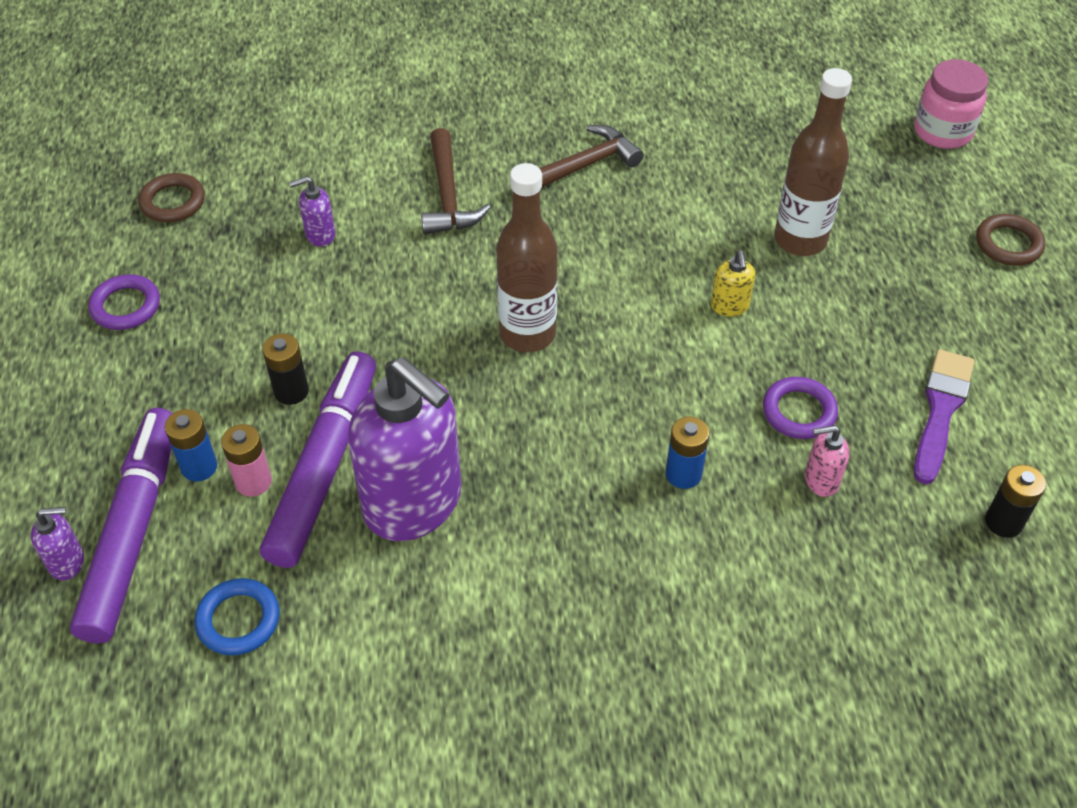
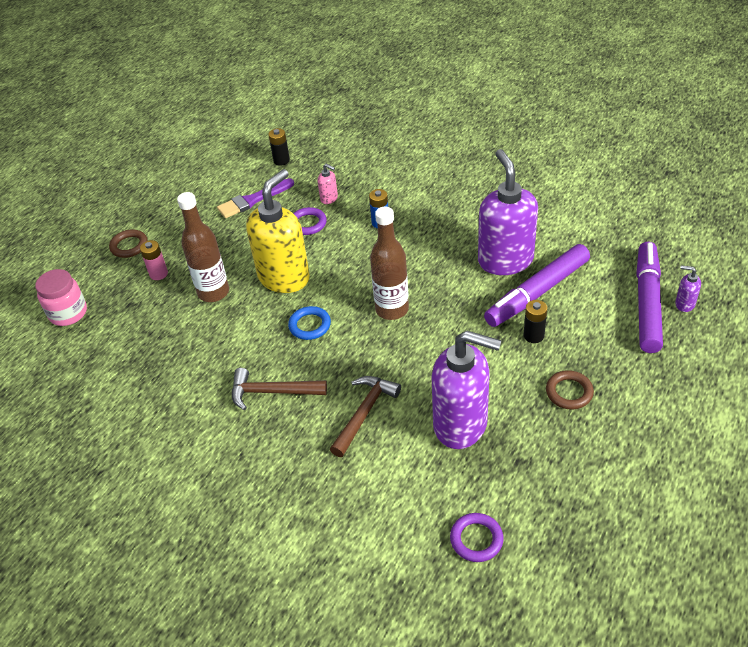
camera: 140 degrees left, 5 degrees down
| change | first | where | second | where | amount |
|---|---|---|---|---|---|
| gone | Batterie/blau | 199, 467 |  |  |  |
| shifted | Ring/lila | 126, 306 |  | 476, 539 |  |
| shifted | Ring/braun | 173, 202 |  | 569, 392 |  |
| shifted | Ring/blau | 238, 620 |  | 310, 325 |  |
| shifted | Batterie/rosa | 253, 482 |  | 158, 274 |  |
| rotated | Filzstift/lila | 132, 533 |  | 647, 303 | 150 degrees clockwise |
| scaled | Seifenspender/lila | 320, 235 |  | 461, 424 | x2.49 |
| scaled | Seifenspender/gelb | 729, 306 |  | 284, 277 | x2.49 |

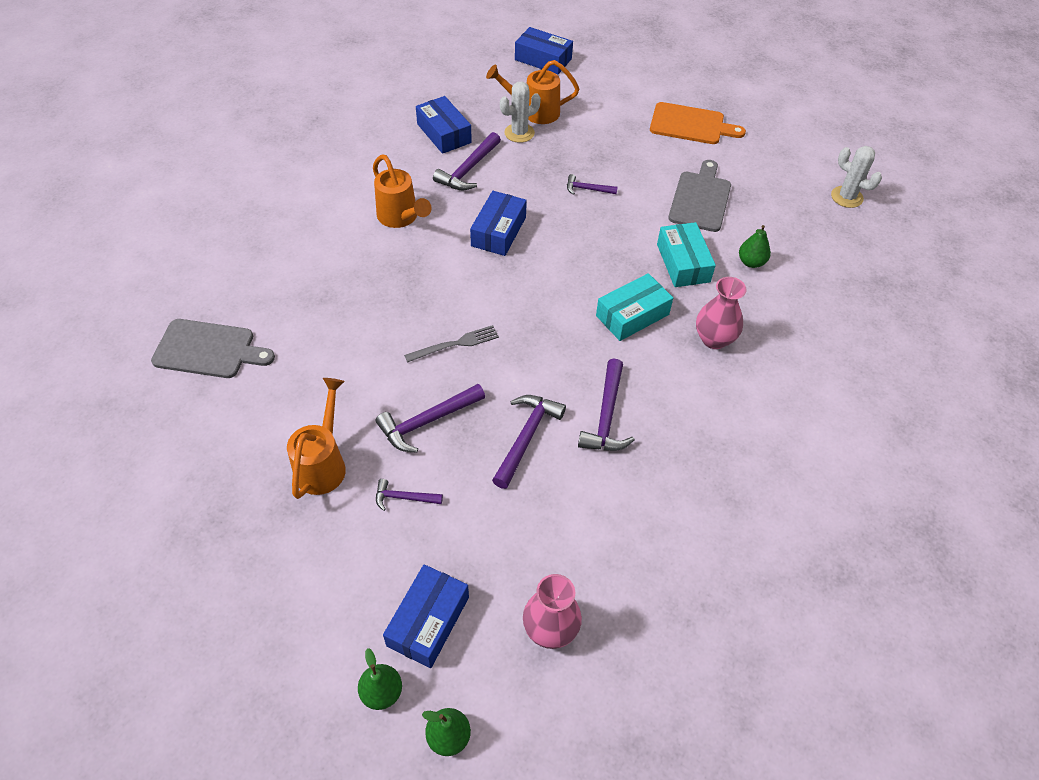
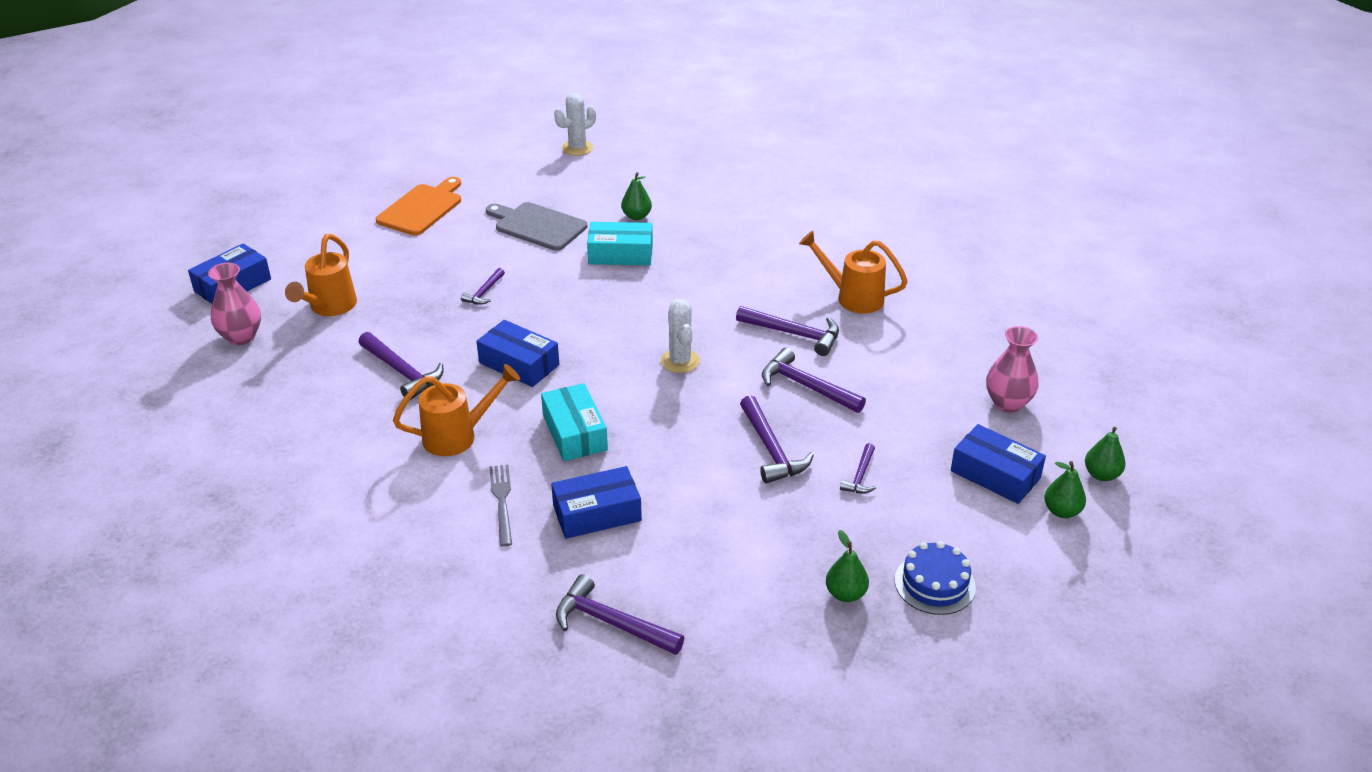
camera: 75 degrees left, 15 degrees down
| change | first | where | second | where | amount |
|---|---|---|---|---|---|
| new |  |  | Birne/grün | 845, 594 |  |
| new |  |  | Kuchen/blau | 934, 584 |  |
| shifted | Gießkanne/orange | 323, 463 |  | 852, 297 |  |
| shifted | Gabel/grau | 455, 344 |  | 502, 502 |  |
| shifted | Schachtel/blau | 444, 133 |  | 597, 513 |  |
| shifted | Kaktus/weiß | 519, 133 |  | 680, 361 |  |
| shifted | Schachtel/türkis | 632, 315 |  | 575, 432 |  |
| shifted | Vase/rosa | 714, 339 |  | 241, 337 |  |
| swapped | Schneidebrett/grau | 208, 349 | Hammer/lila | 612, 623 |  |

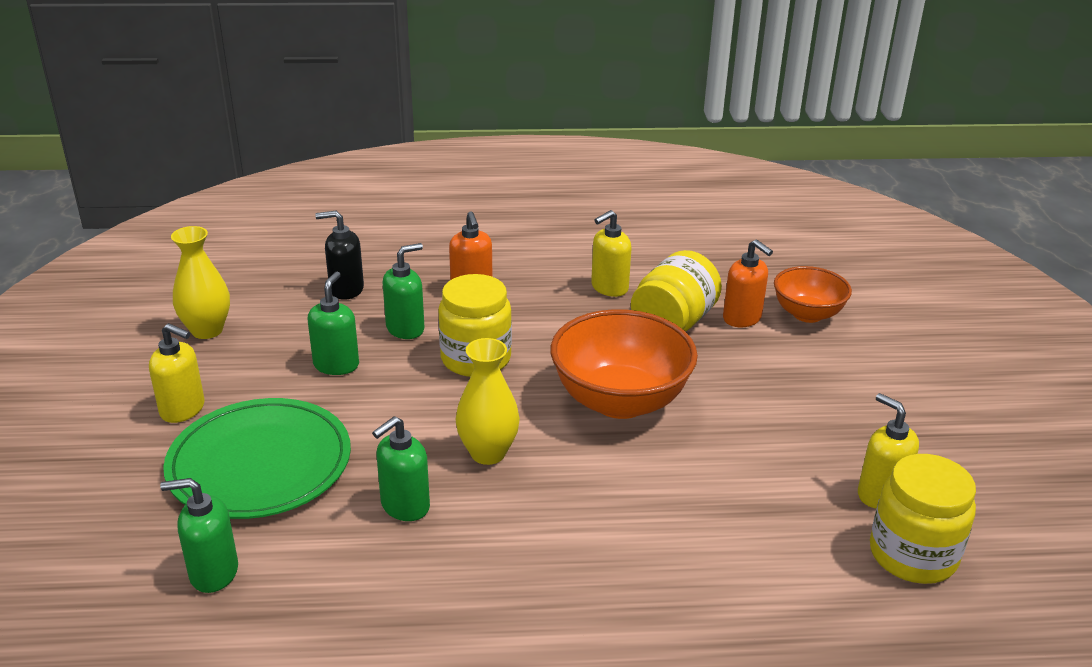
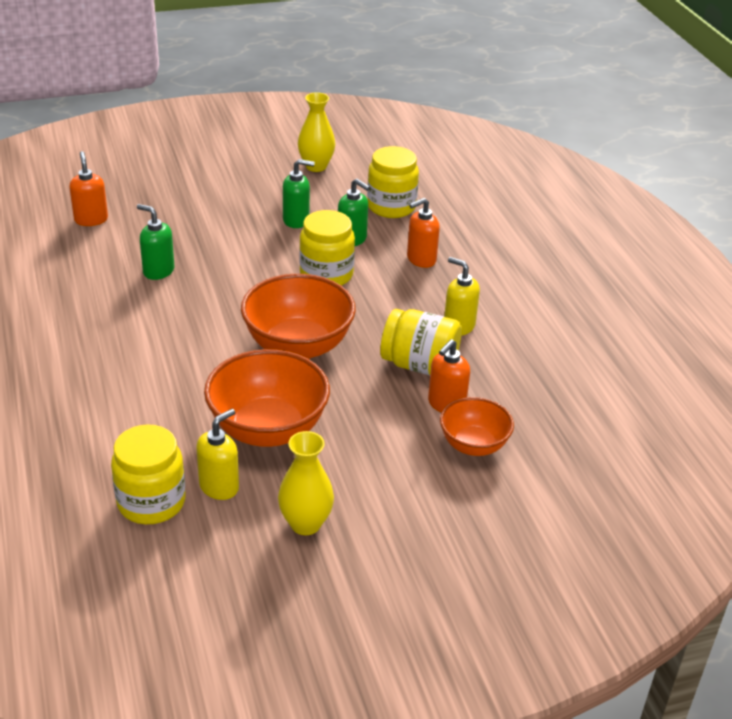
camera: 75 degrees right, 5 degrees up
| change | first | where | second | where | amount |
|---|---|---|---|---|---|
| gone | Seifenspender/gelb | 183, 410 |  |  |  |
| gone | Teller/grün | 260, 463 |  |  |  |
| new |  |  | Schüssel/orange | 268, 429 |  |
| shifted | Vase/gelb | 488, 453 |  | 305, 524 |  |
| swapped | Seifenspender/schwarz | 346, 290 | Einmachglas/gelb | 391, 207 |  |
| repainted | Seifenspender/grün | 213, 573 | Seifenspender/orange | 91, 219 |  |

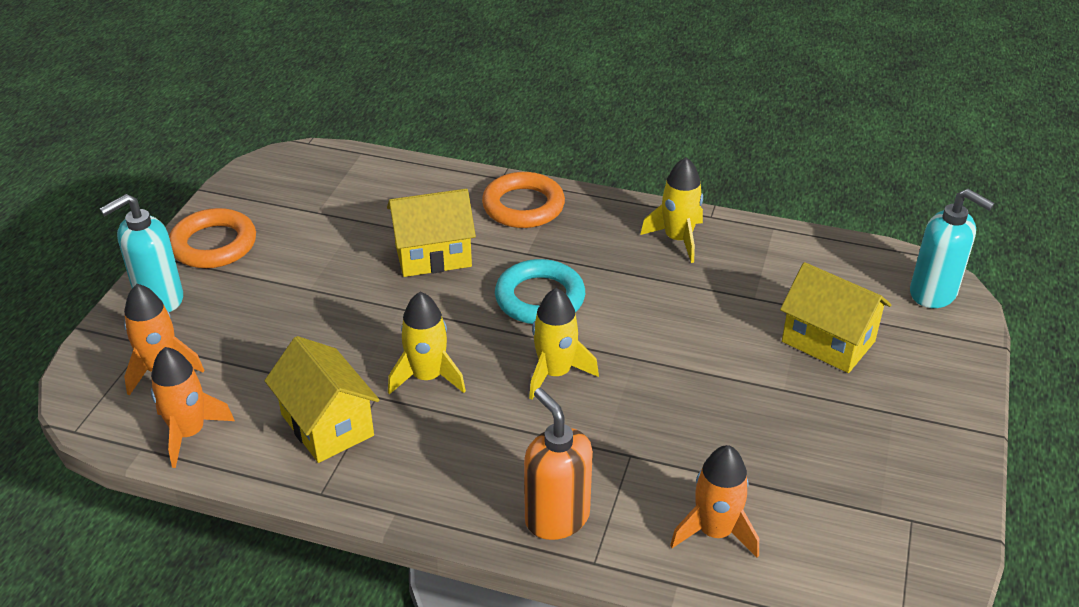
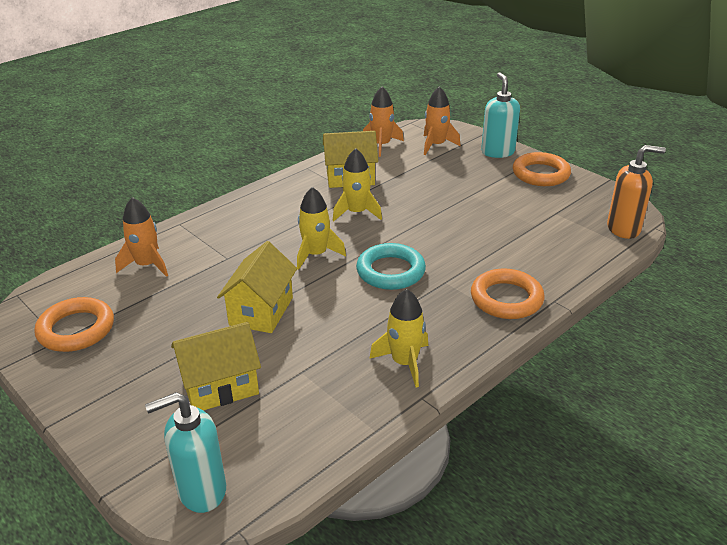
camera: 120 degrees right, 5 degrees down
| change | first | where | second | where | amount |
|---|---|---|---|---|---|
| new |  |  | Ring/orange | 76, 329 |  |
| shifted | Haus/gelb | 433, 255 |  | 261, 311 |  |
| shifted | Seifenspender/orange | 556, 518 |  | 624, 229 |  |

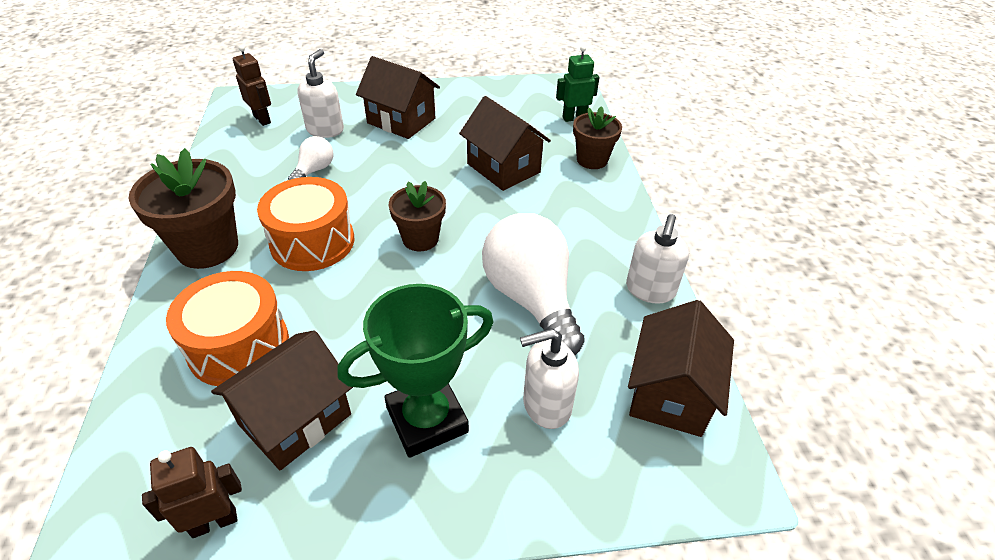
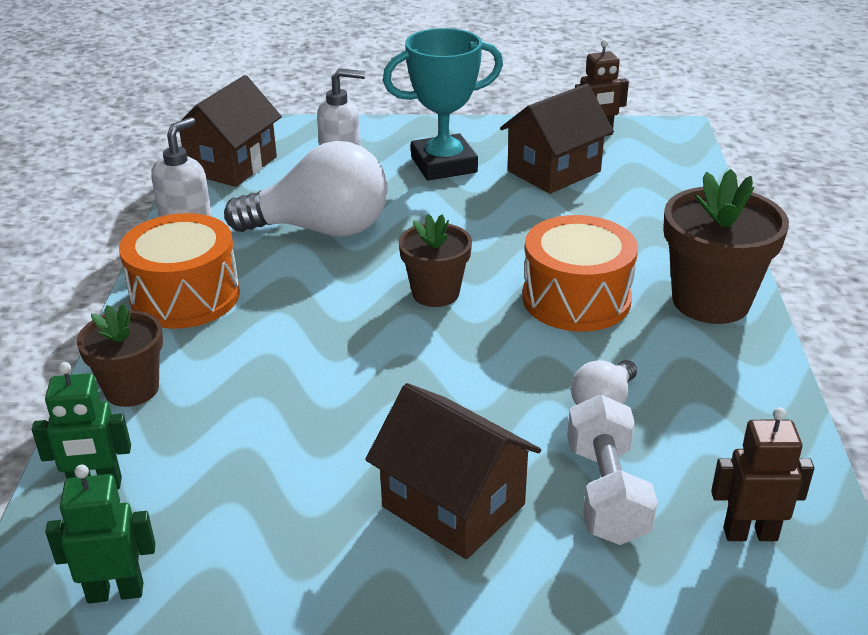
camera: 170 degrees left, 10 degrees down
| change | first | where | second | where | amount |
|---|---|---|---|---|---|
| gone | Haus/braun | 503, 168 |  |  |  |
| new |  |  | Roboter/grün | 115, 592 |  |
| shifted | Trommel/orange | 239, 346 |  | 185, 296 |  |
| swapped | Seifenspender/weiß | 325, 130 | Hantel/weiß | 606, 492 |  |
| repainted | Pokal/grün | 427, 419 | Pokal/türkis | 444, 165 |  |
| rotated | Roboter/braun | 262, 119 |  | 750, 533 | 120 degrees clockwise |
| rotated | Glühbirne/weiß | 531, 299 |  | 321, 229 | 75 degrees counterclockwise |

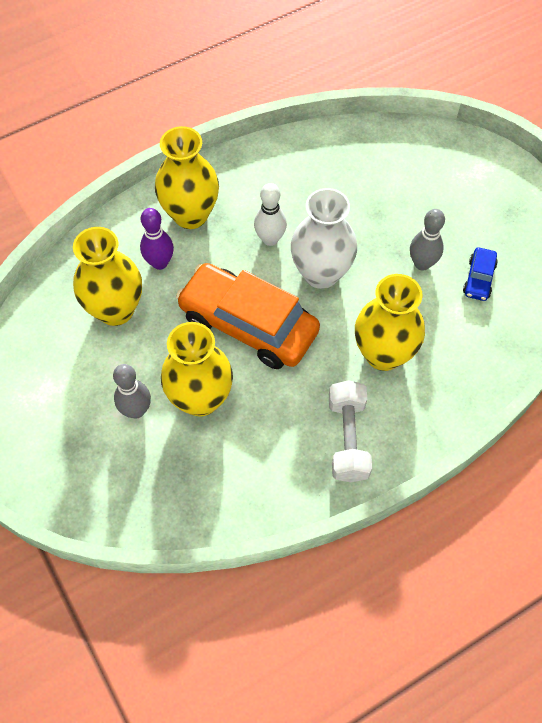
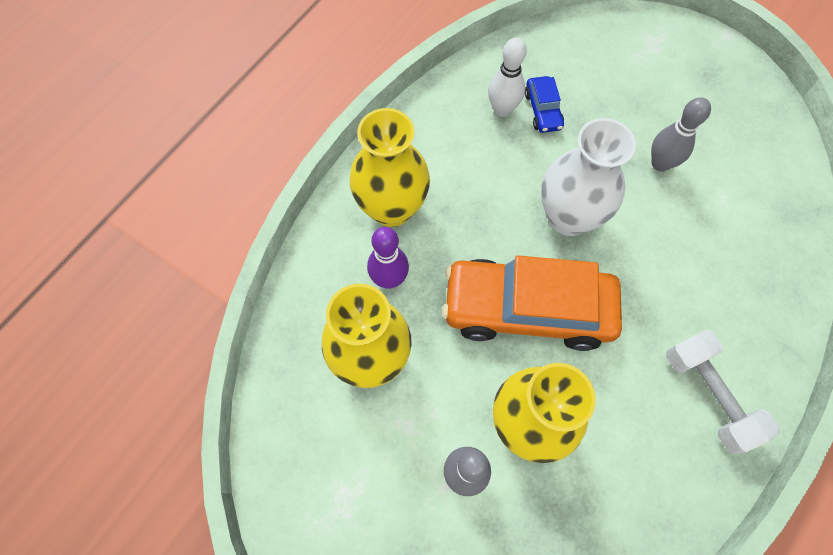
camera: 25 degrees left, 5 degrees up
| change | first | where | second | where | amount |
|---|---|---|---|---|---|
| gone | Vase/gelb | 383, 354 |  |  |  |
| shifted | Bowlingkegel/weiß | 270, 239 |  | 502, 109 |  |
| shifted | Auto/blau | 479, 279 |  | 543, 110 |  |

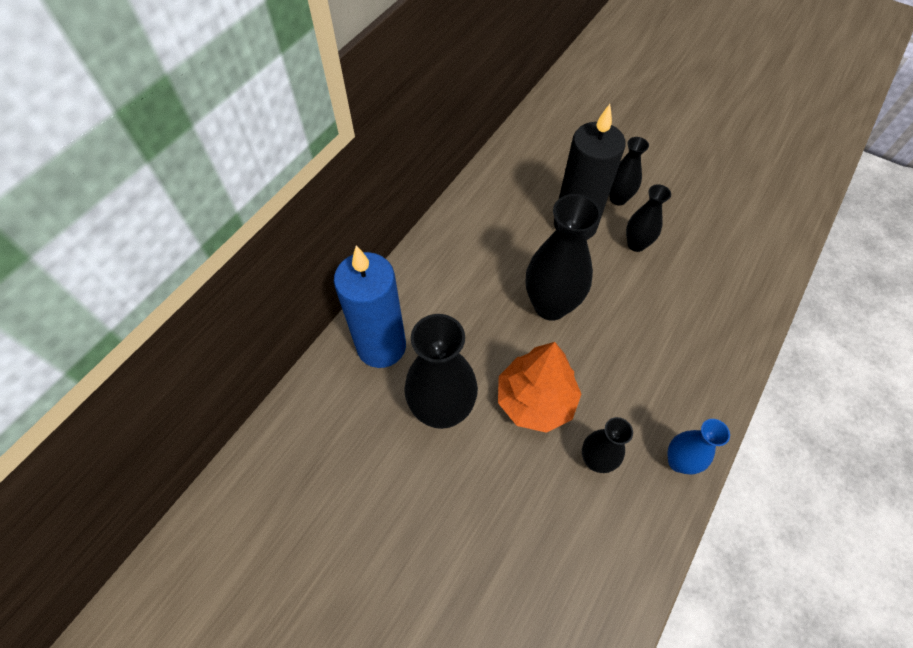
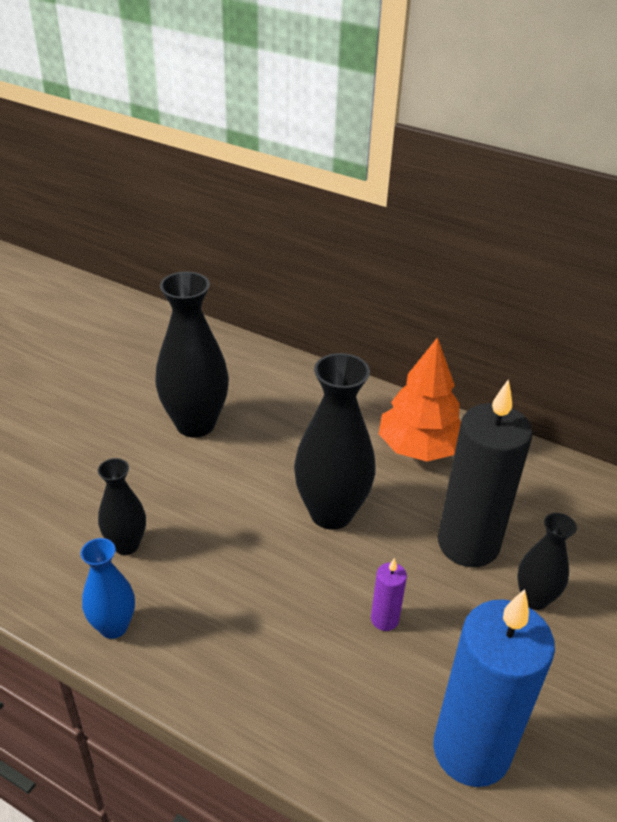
camera: 85 degrees right, 20 degrees down
| change | first | where | second | where | amount |
|---|---|---|---|---|---|
| gone | Vase/schwarz | 636, 244 |  |  |  |
| new |  |  | Kerze/lila | 384, 619 |  |
| shifted | Kerze/blau | 381, 346 |  | 471, 750 |  |
| shifted | Baum/orange | 535, 400 |  | 419, 448 |  |

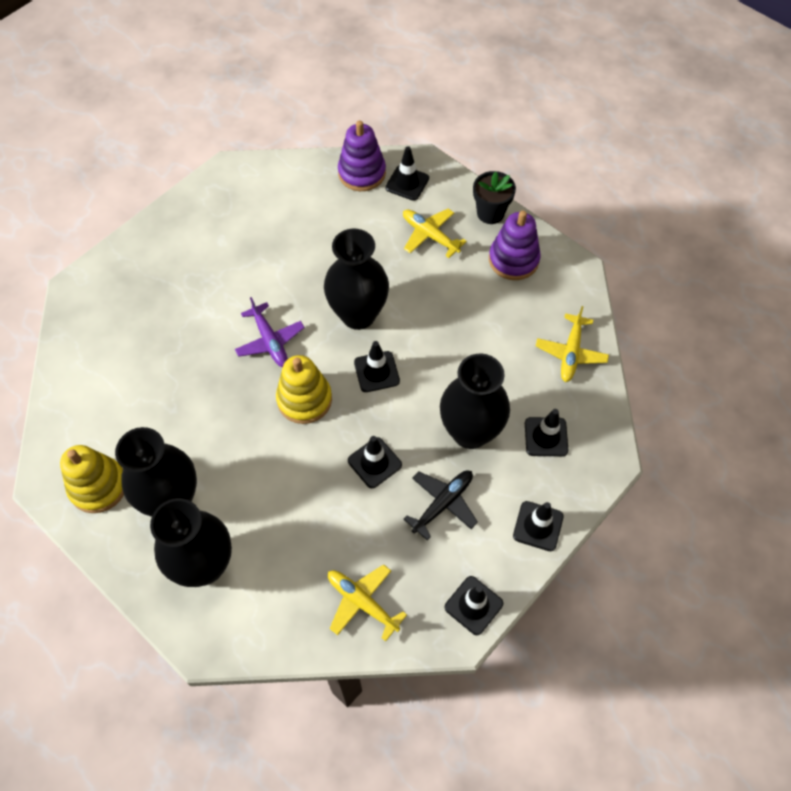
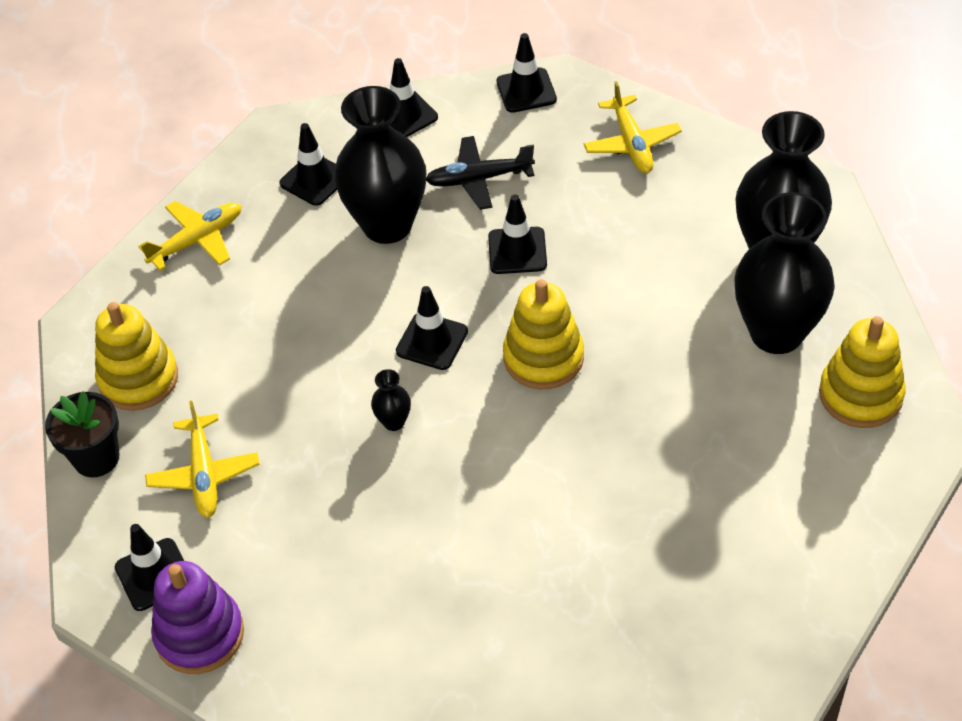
camera: 140 degrees left, 10 degrees down
| change | first | where | second | where | amount |
|---|---|---|---|---|---|
| gone | Flugzeug/lila | 270, 341 |  |  |  |
| repainted | Stapelspielzeug/lila | 513, 260 | Stapelspielzeug/gelb | 138, 379 |  |
| scaled | Vase/schwarz | 358, 315 |  | 394, 422 | x0.40 |

